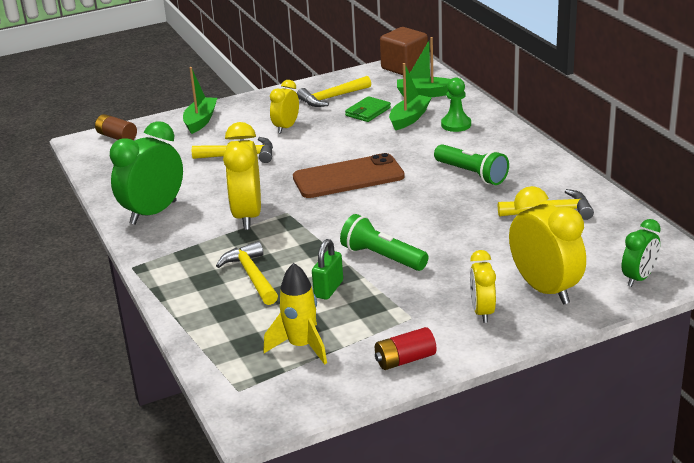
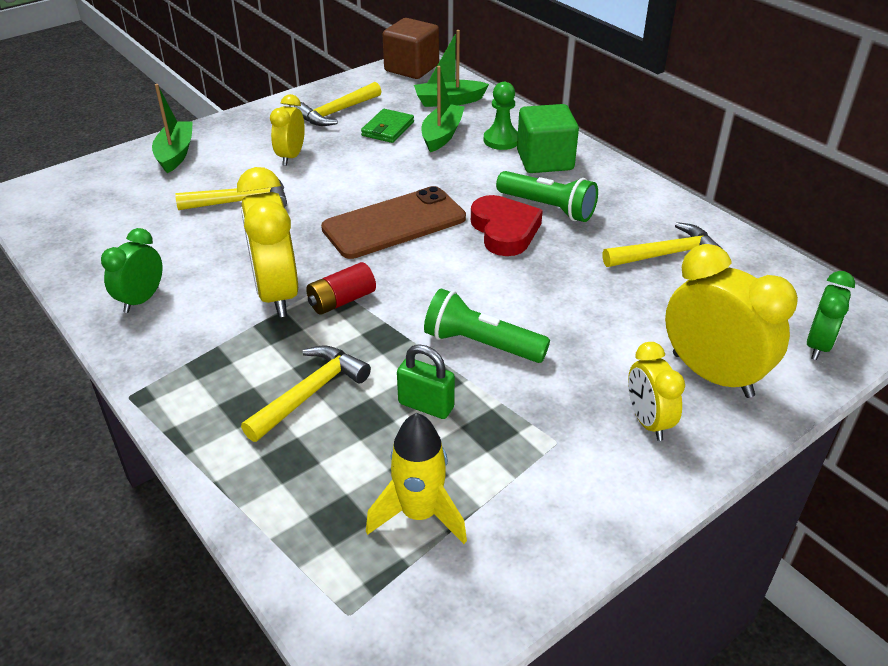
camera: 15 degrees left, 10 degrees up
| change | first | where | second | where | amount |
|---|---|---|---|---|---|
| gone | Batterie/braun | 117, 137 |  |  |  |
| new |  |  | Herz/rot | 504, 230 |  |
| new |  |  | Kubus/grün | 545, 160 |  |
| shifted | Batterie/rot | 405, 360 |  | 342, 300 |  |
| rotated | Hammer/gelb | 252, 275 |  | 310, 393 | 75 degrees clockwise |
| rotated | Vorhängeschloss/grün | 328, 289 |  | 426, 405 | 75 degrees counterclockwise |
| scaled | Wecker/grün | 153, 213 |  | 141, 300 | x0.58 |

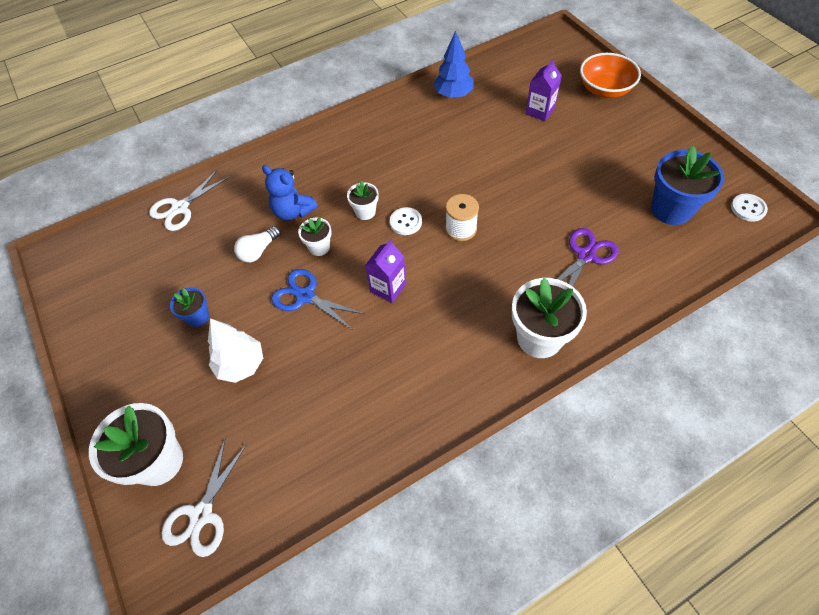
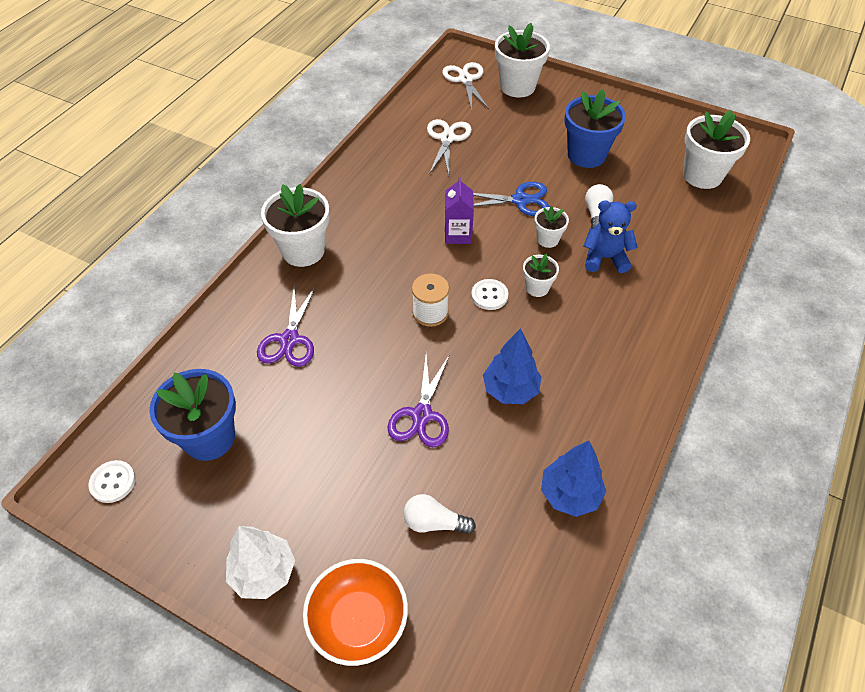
camera: 145 degrees right, 5 degrees down
| change | first | where | second | where | amount |
|---|---|---|---|---|---|
| new |  |  | Schere/lila | 422, 415 |  |
| new |  |  | Baum/blau | 510, 390 |  |
| new |  |  | Blumentopf/weiß | 702, 175 |  |
| shifted | Schere/weiß | 180, 208 |  | 447, 138 |  |
| shifted | Baum/weiß | 241, 365 |  | 263, 572 |  |
| swapped | Getränkekarton/lila | 540, 111 | Glühbirne/weiß | 434, 522 |  |
| scaled | Blumentopf/blau | 198, 317 |  | 586, 155 | x1.90 |

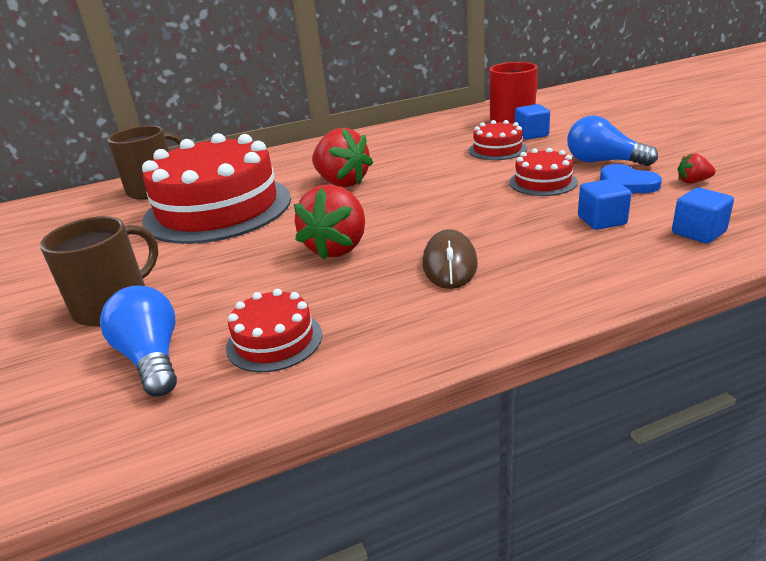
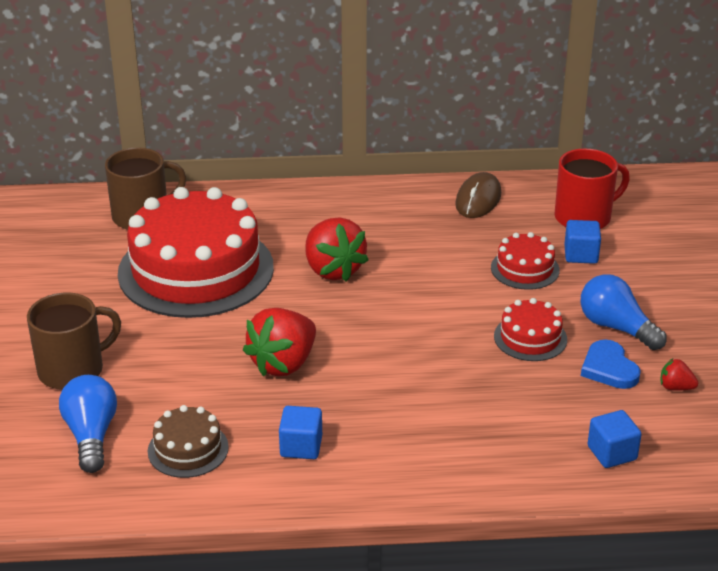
camera: 15 degrees right, 5 degrees up
| change | first | where | second | where | amount |
|---|---|---|---|---|---|
| shifted | Computermaus/braun | 449, 264 |  | 478, 199 |  |
| shifted | Kubus/blau | 601, 220 |  | 301, 446 |  |
| repainted | Kuchen/rot | 274, 340 | Kuchen/braun | 188, 449 |  |

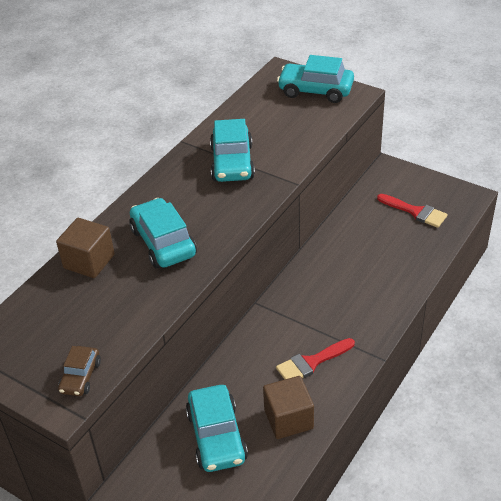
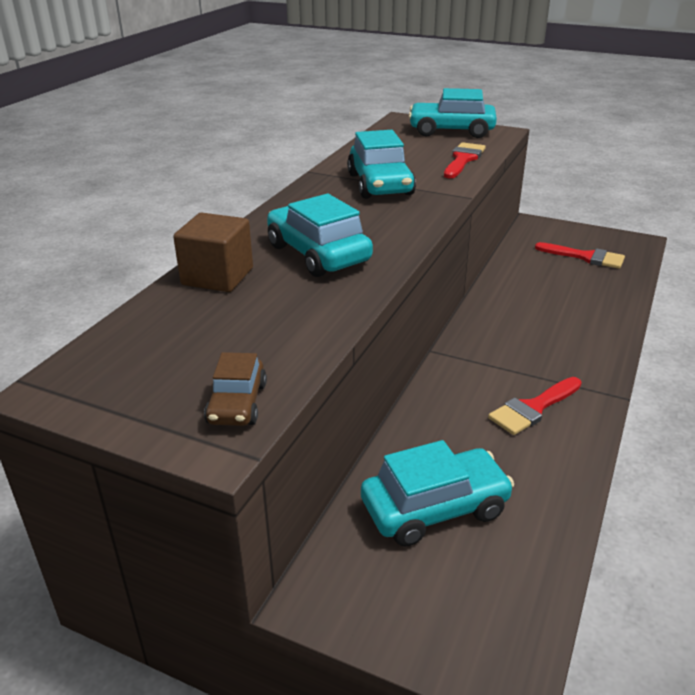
camera: 10 degrees left, 10 degrees down
| change | first | where | second | where | amount |
|---|---|---|---|---|---|
| gone | Kubus/braun | 288, 419 |  |  |  |
| new |  |  | Pinsel/rot | 463, 159 |  |
| rotated | Auto/türkis | 216, 436 |  | 435, 508 | 90 degrees counterclockwise |

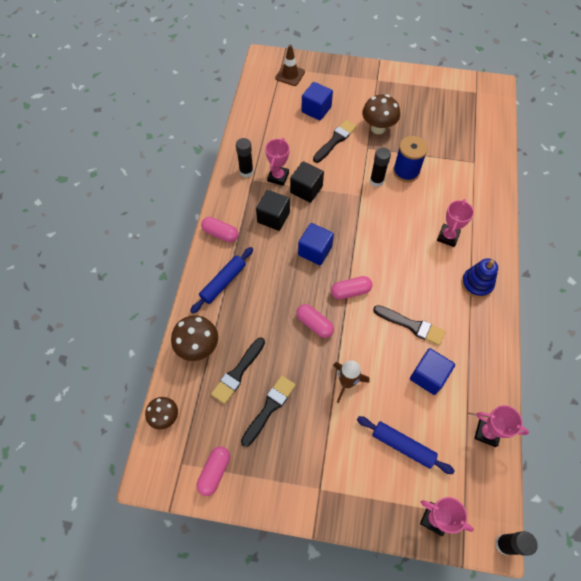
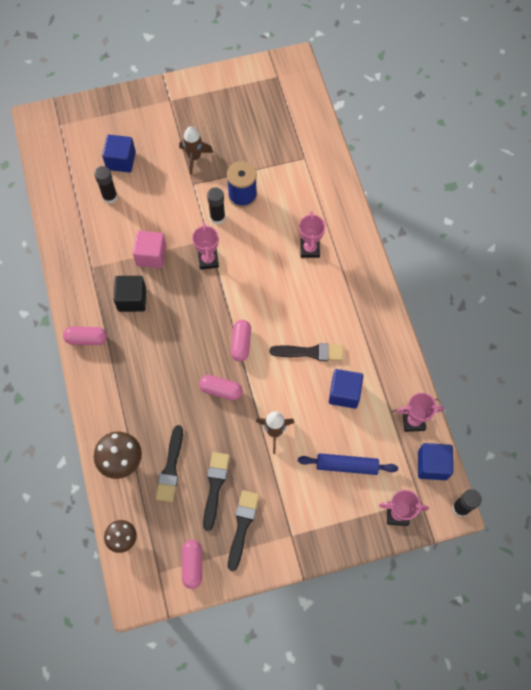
camera: 25 degrees left, 5 degrees up
| change | first | where | second | where | amount |
|---|---|---|---|---|---|
| gone | Nudelholz/blau | 223, 282 |  |  |  |
| gone | Leitkegel/braun | 290, 75 |  |  |  |
| gone | Stapelspielzeug/blau | 476, 284 |  |  |  |
| shifted | Klebestift/schwarz | 246, 171 |  | 110, 197 |  |
| shifted | Pokal/rosa | 278, 177 |  | 208, 260 |  |
| shifted | Kubus/blau | 315, 251 |  | 432, 465 |  |
| shifted | Pinsel/schwarz | 335, 140 |  | 242, 526 |  |
| swapped | Pilz/braun | 378, 128 | Rakete/braun | 194, 157 |  |
| repainted | Kubus/schwarz | 306, 189 | Kubus/rosa | 151, 255 |  |
| rotated | Kapsel/rosa | 350, 291 |  | 241, 343 | 45 degrees counterclockwise |

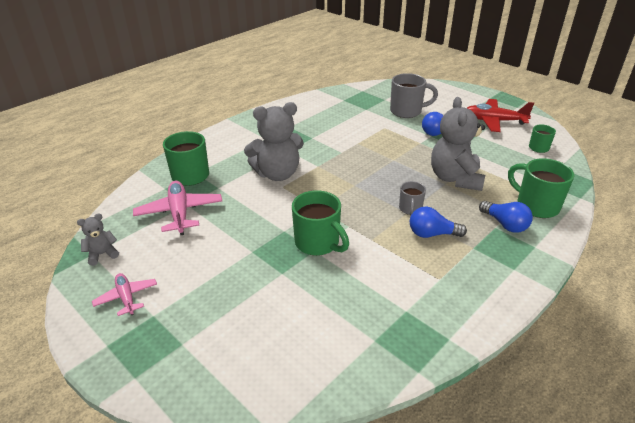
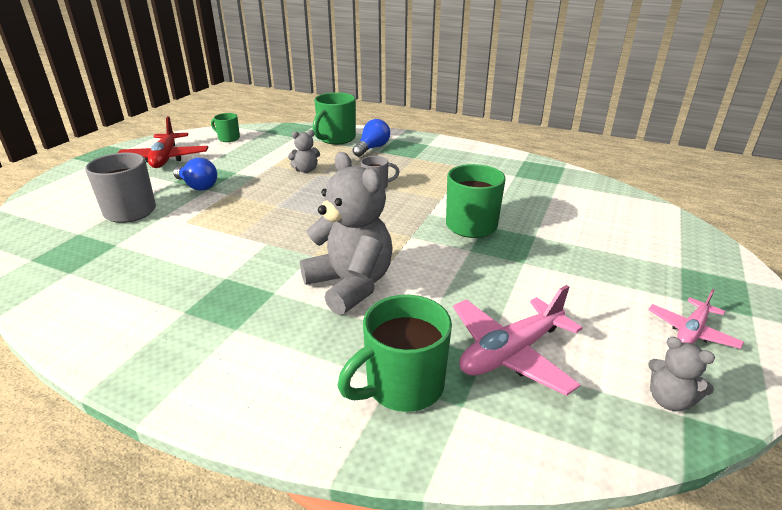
camera: 110 degrees left, 5 degrees down
| change | first | where | second | where | amount |
|---|---|---|---|---|---|
| gone | Glühbirne/blau | 432, 234 |  |  |  |
| scaled | Teddybär/grau | 455, 178 |  | 306, 170 | x0.47 |

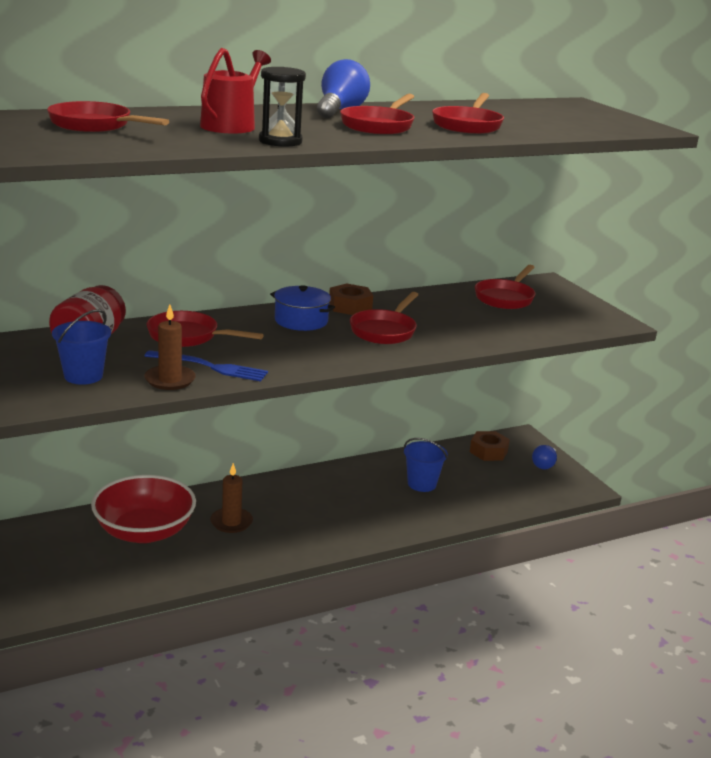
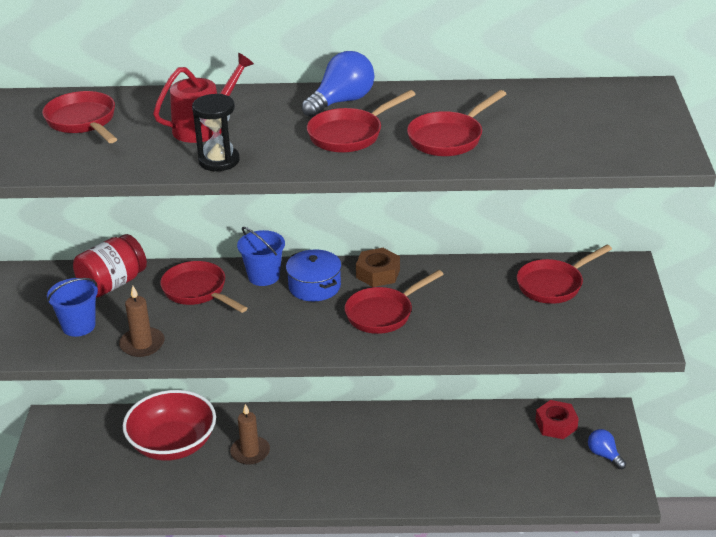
camera: 30 degrees right, 10 degrees up
| change | first | where | second | where | amount |
|---|---|---|---|---|---|
| gone | Gabel/blau | 211, 367 |  |  |  |
| shifted | Eimer/blau | 422, 484 |  | 263, 276 |  |
| repainted | Sechskantmutter/braun | 488, 451 | Sechskantmutter/rot | 556, 425 |  |
| rotated | Glühbirne/blau | 544, 465 |  | 604, 455 | 90 degrees clockwise |

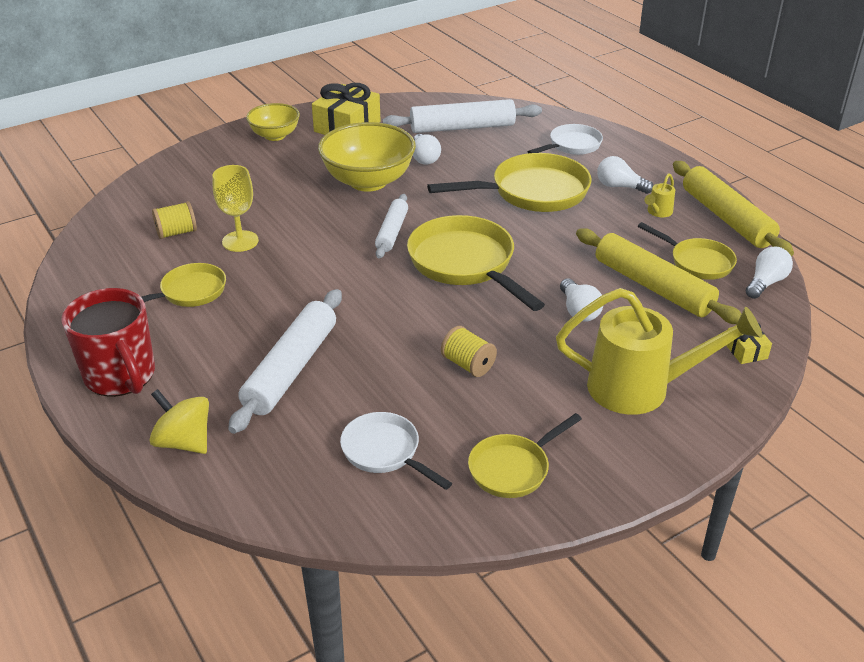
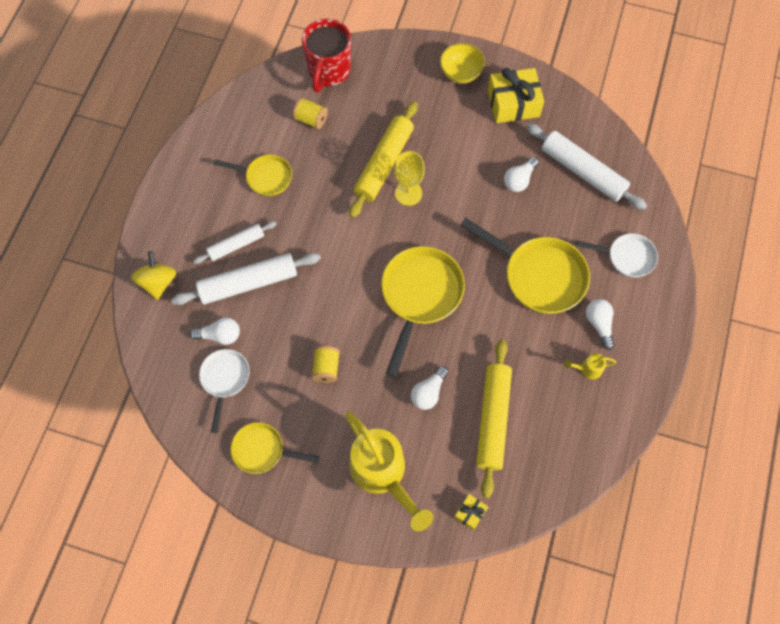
camera: 50 degrees right, 30 degrees up
| change | first | where | second | where | amount |
|---|---|---|---|---|---|
| gone | Schüssel/gelb | 368, 181 |  |  |  |
| gone | Pfanne/gelb | 697, 262 |  |  |  |
| shifted | Tasse/rot | 121, 376 |  | 328, 71 |  |
| shifted | Kelch/gelb | 240, 241 |  | 408, 193 |  |
| shifted | Nudelholz/weiß | 392, 232 |  | 236, 245 |  |
| shifted | Nudelholz/gelb | 726, 218 |  | 384, 164 |  |
| shifted | Glühbirne/weiß | 765, 283 |  | 220, 335 |  |

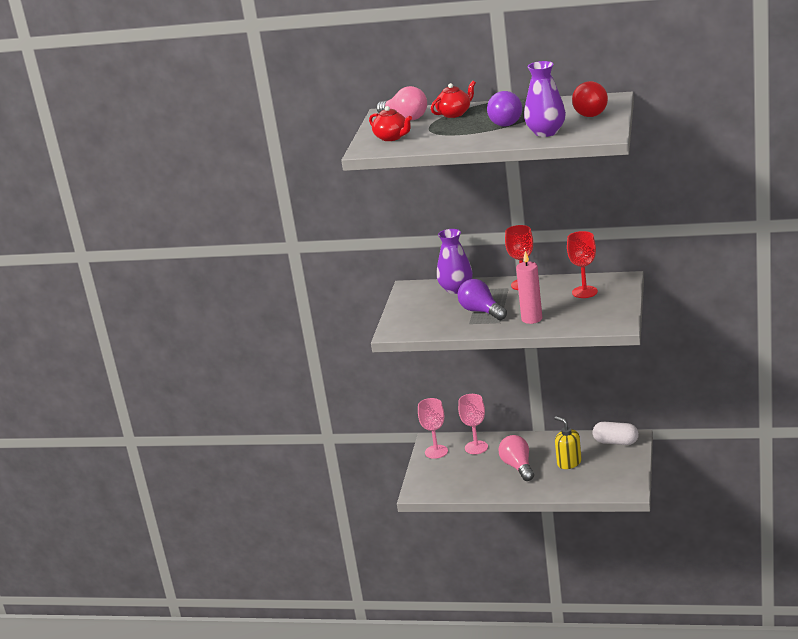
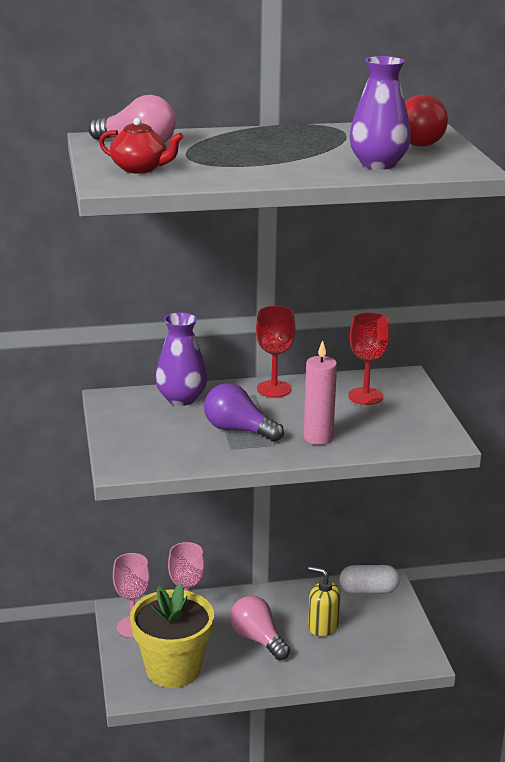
camera: 25 degrees left, 0 degrees up
| change | first | where | second | where | amount |
|---|---|---|---|---|---|
| gone | Teekanne/rot | 454, 114 |  |  |  |
| gone | Glühbirne/lila | 506, 121 |  |  |  |
| new |  |  | Blumentopf/gelb | 173, 669 |  |

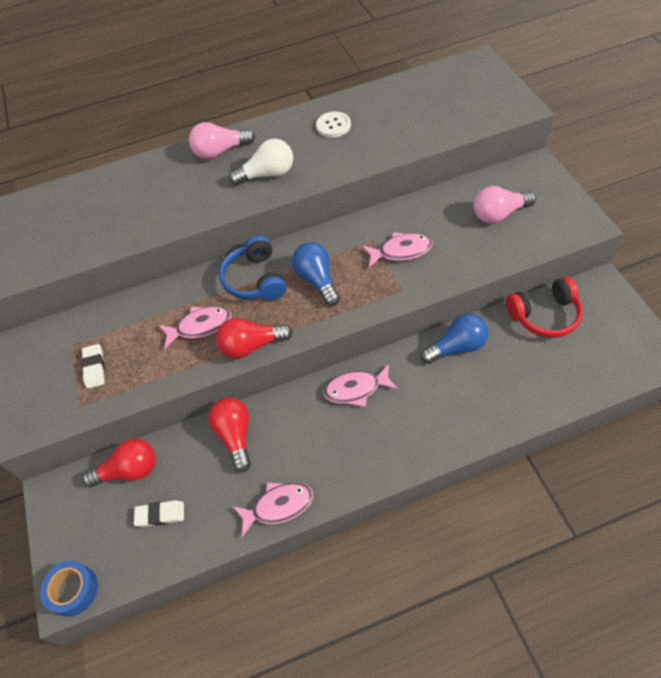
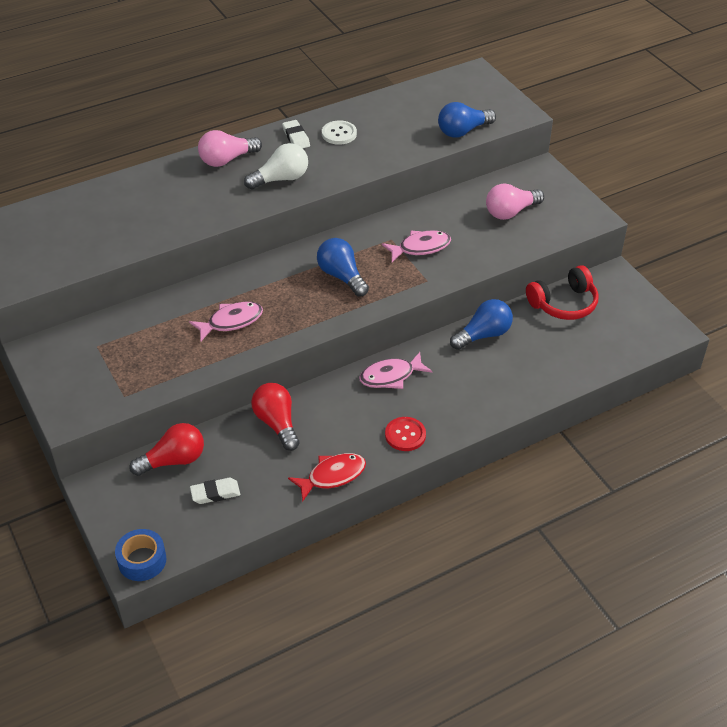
camera: 15 degrees left, 10 degrees down
| change | first | where | second | where | amount |
|---|---|---|---|---|---|
| gone | Glühbirne/rot | 251, 346 |  |  |  |
| gone | Kopfhörer/blau | 255, 279 |  |  |  |
| new |  |  | Knopf/rot | 405, 435 |  |
| new |  |  | Glühbirne/blau | 463, 131 |  |
| shifted | Radiergummi/weiß | 94, 368 |  | 296, 137 |  |
| repainted | Fisch/rosa | 278, 506 | Fisch/rot | 332, 476 |  |

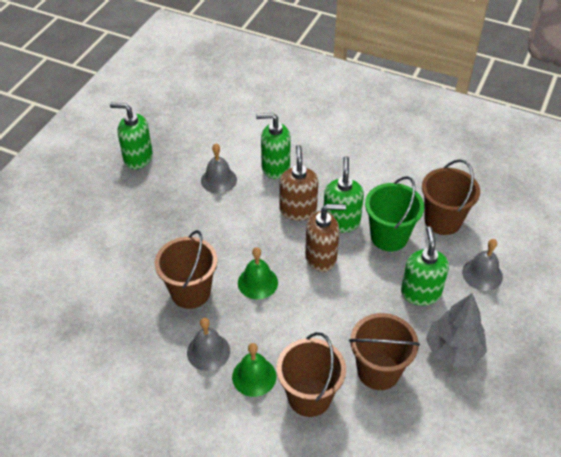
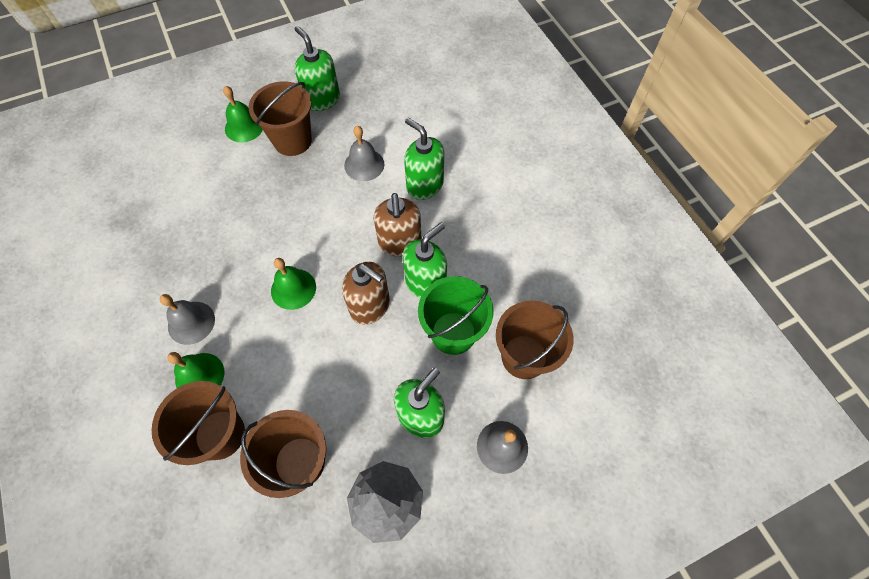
camera: 40 degrees right, 15 degrees up
| change | first | where | second | where | amount |
|---|---|---|---|---|---|
| new |  |  | Glocke/grün | 244, 127 |  |
| shifted | Eimer/braun | 190, 292 |  | 292, 141 |  |
| rotated | Seifenspender/braun | 298, 210 |  | 400, 243 | 135 degrees clockwise |

